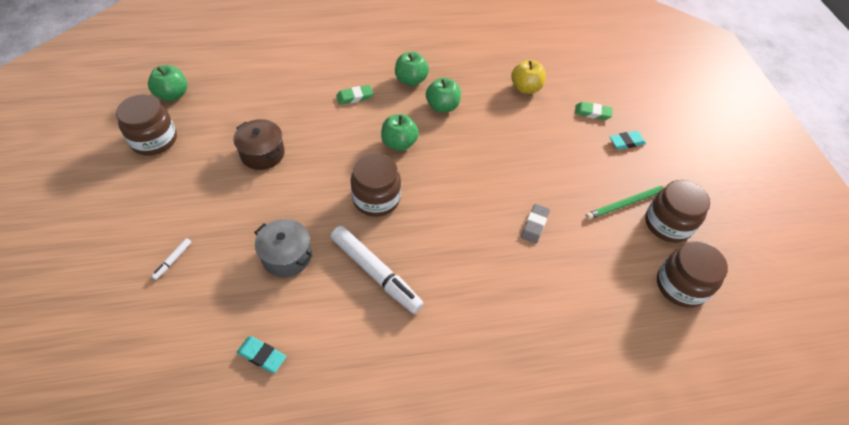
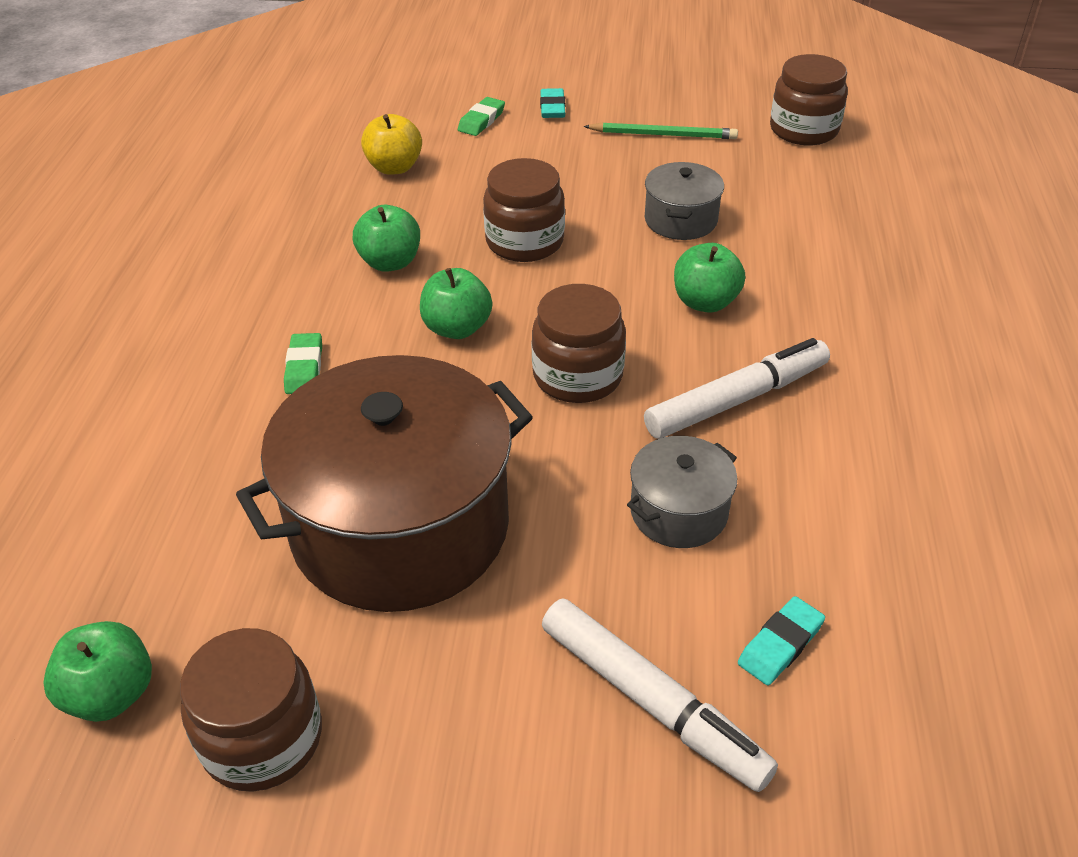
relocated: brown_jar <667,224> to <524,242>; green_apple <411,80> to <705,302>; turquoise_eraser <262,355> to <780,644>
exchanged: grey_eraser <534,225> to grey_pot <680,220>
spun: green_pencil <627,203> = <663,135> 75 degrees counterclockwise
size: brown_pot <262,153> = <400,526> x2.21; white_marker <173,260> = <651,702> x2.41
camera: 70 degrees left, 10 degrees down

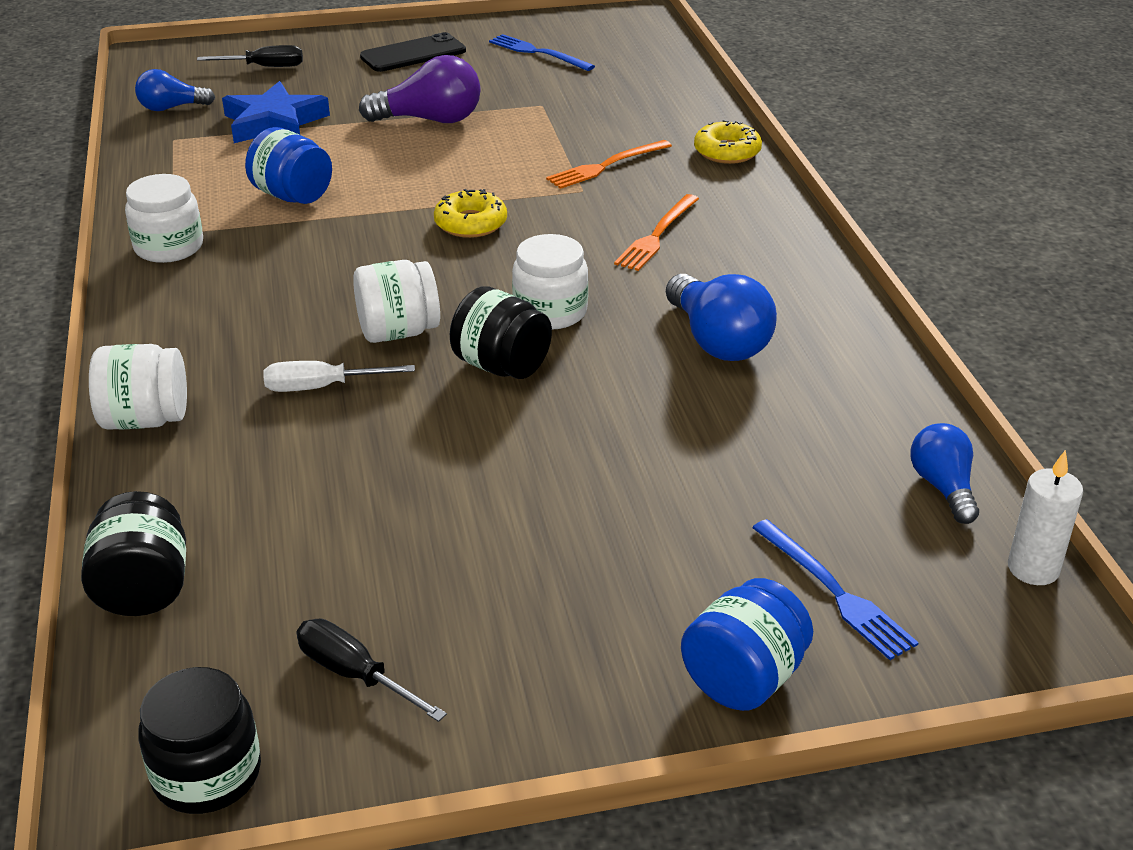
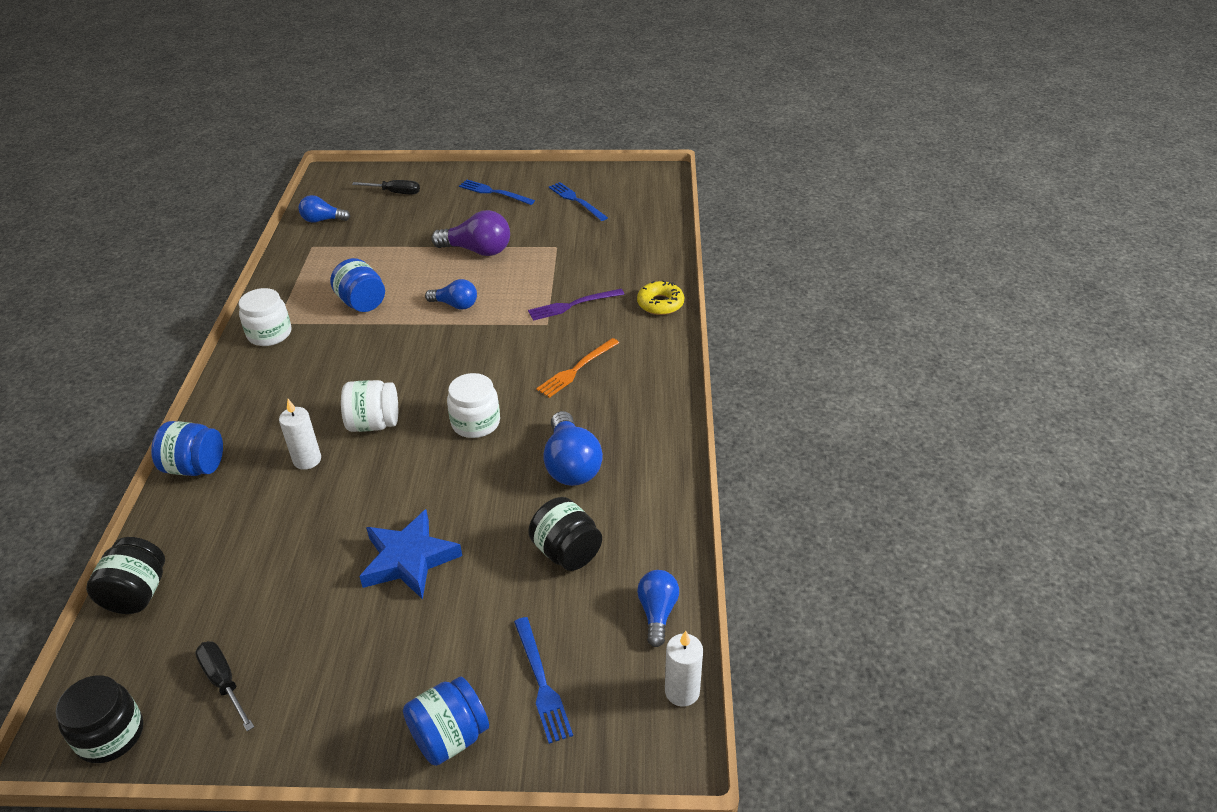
missing: yellow_donut <470,223>
appeared: blue_light_bulb <455,305>
relocated: blue_star <274,123> to <409,559>; black_jar <501,366> to <566,552>
exchanged: white_screwdriver <321,387> to white_candle <307,460>; black_phone <413,54> to blue_fork <494,192>
colour: white_jar <145,419> to blue_jar <195,467>; orange_fork <606,166> to purple_fork <573,305>
camera: 15 degrees right, 5 degrees up

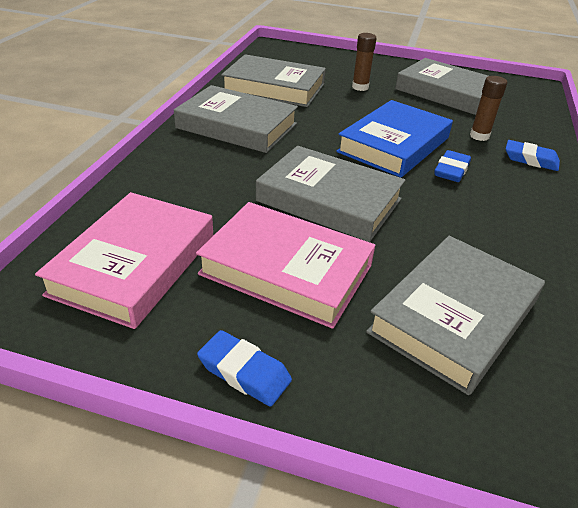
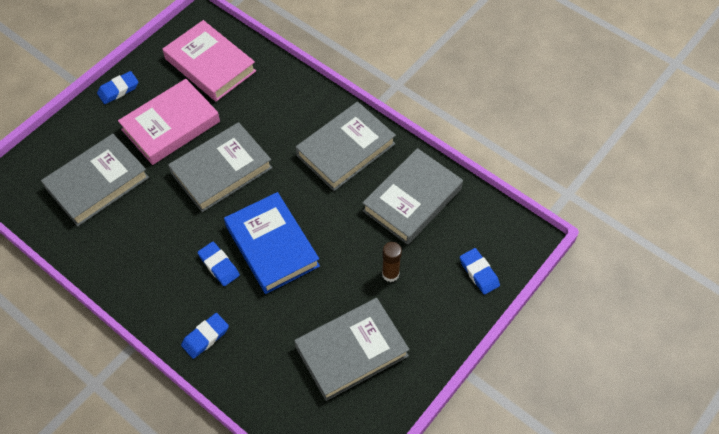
missing: brown_glue_stick <479,136>
appeared: blue_eraser <479,273>
spun: grey_book <454,316> = <97,183> 75 degrees clockwise
camera: 115 degrees right, 20 degrees up

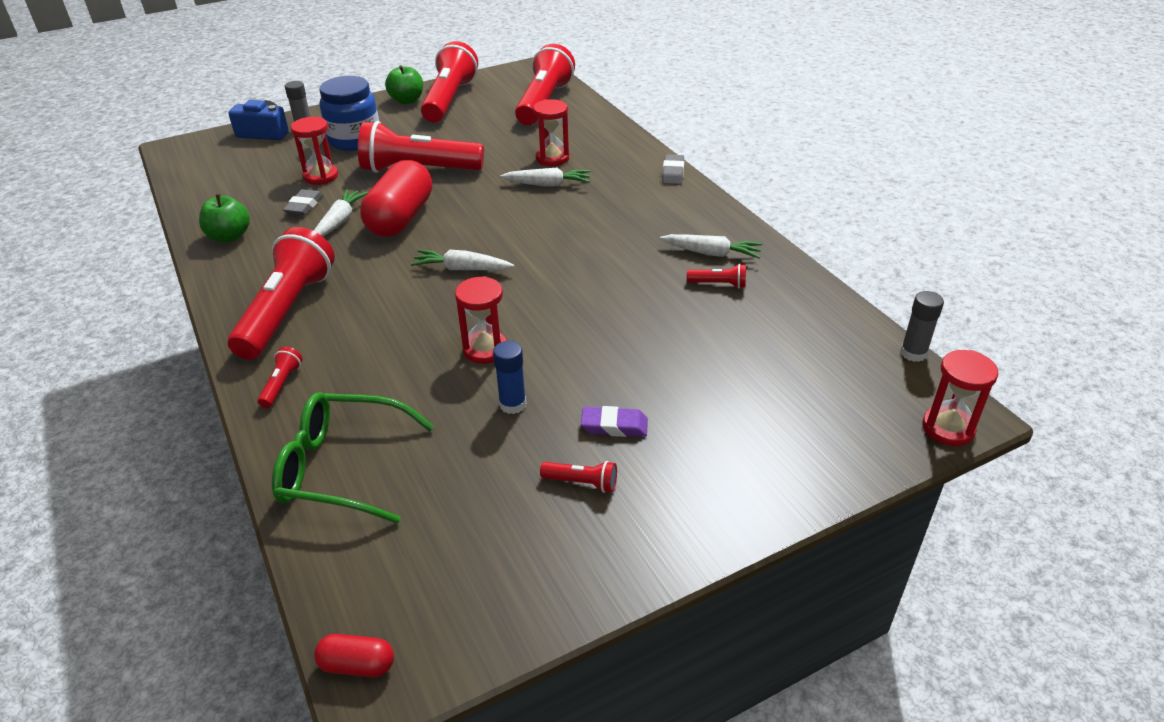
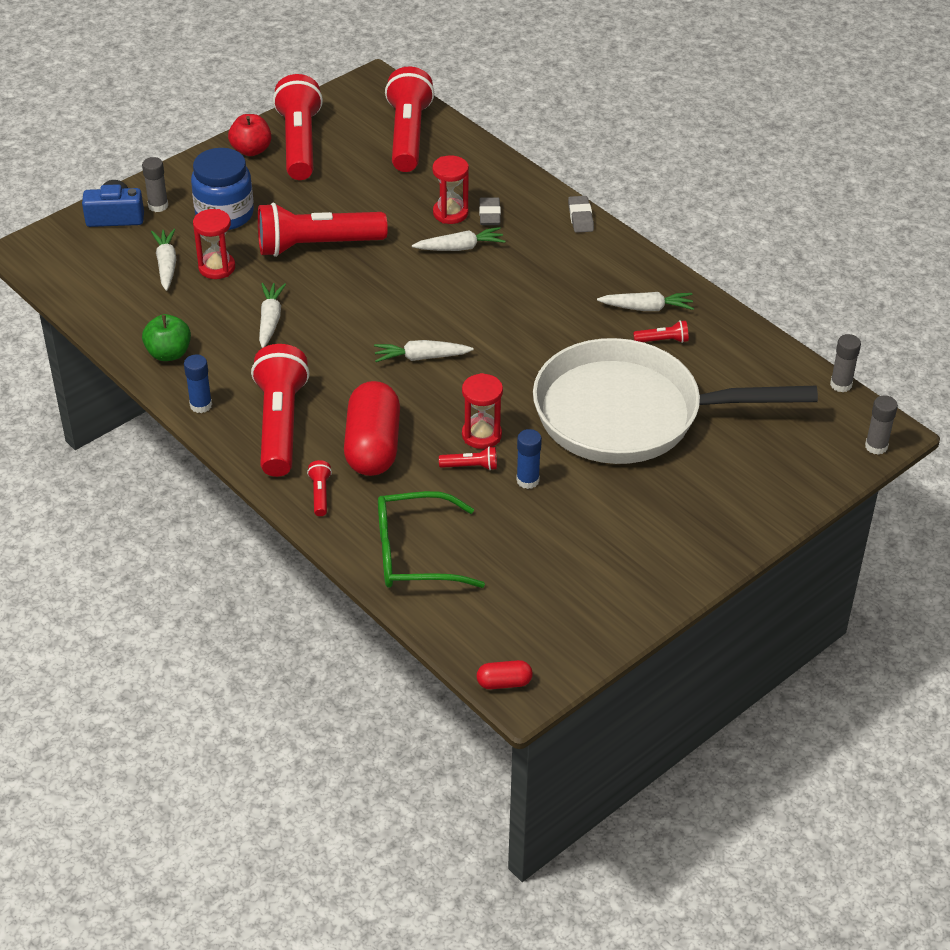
missing: purple_eraser <614,426>
appeared: white_carrot <166,265>; blue_glue_stick <201,405>; white_pan <628,414>
relocated: red_capsule <400,218> to <373,446>; red_flashlight <582,483> to <470,466>; grey_eraser <304,206> to <489,215>
exchanged: red_hourglass <948,428> to grey_glue_stick <876,446>
colour: green_apple <407,100> to red_apple <251,150>
camera: 15 degrees left, 5 degrees up

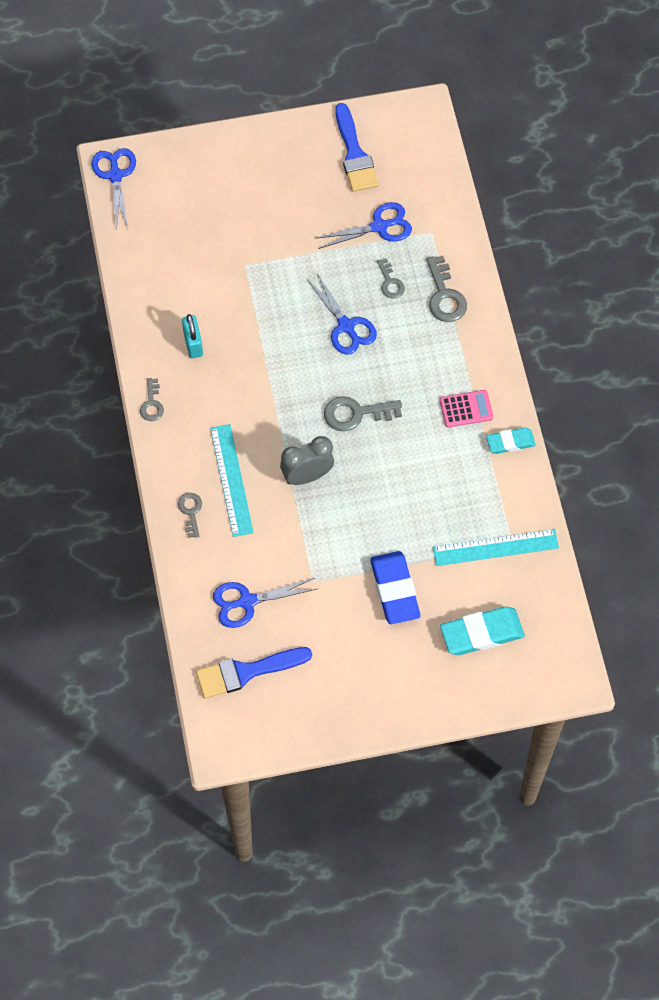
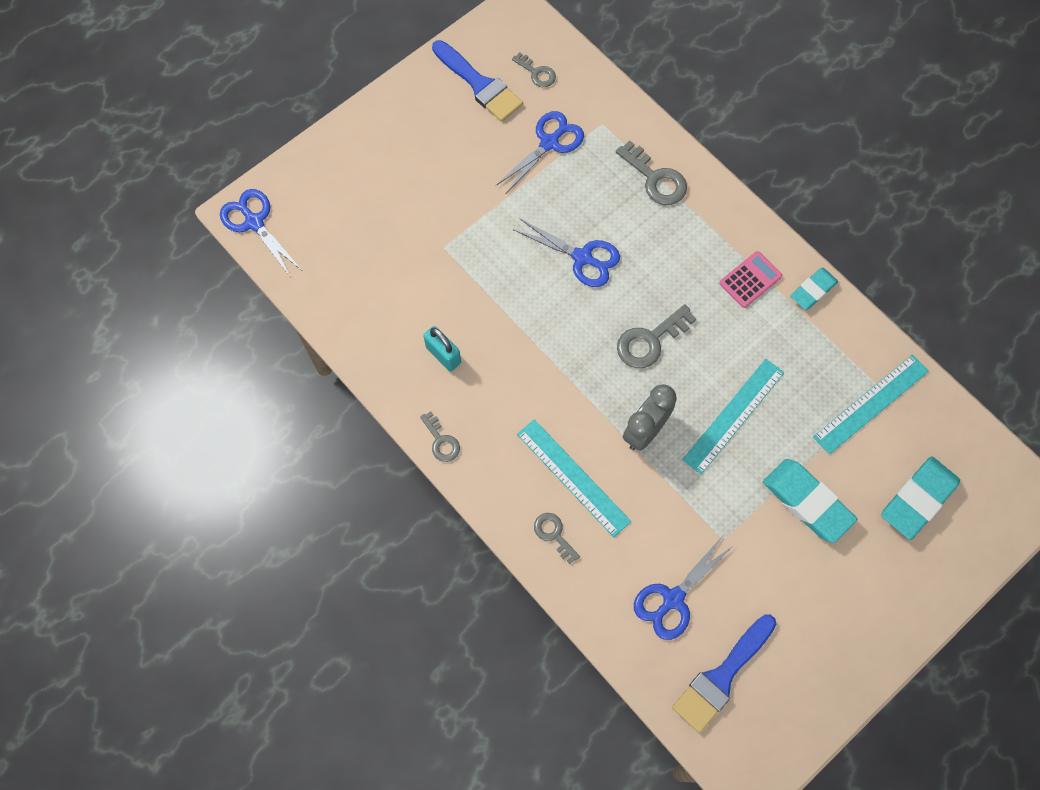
appeared: turquoise_ruler <733,415>
relocated: grey_key <390,282> to <537,73>
colour: blue_eraser <395,590> to turquoise_eraser <807,502>
camera: 30 degrees left, 5 degrees up

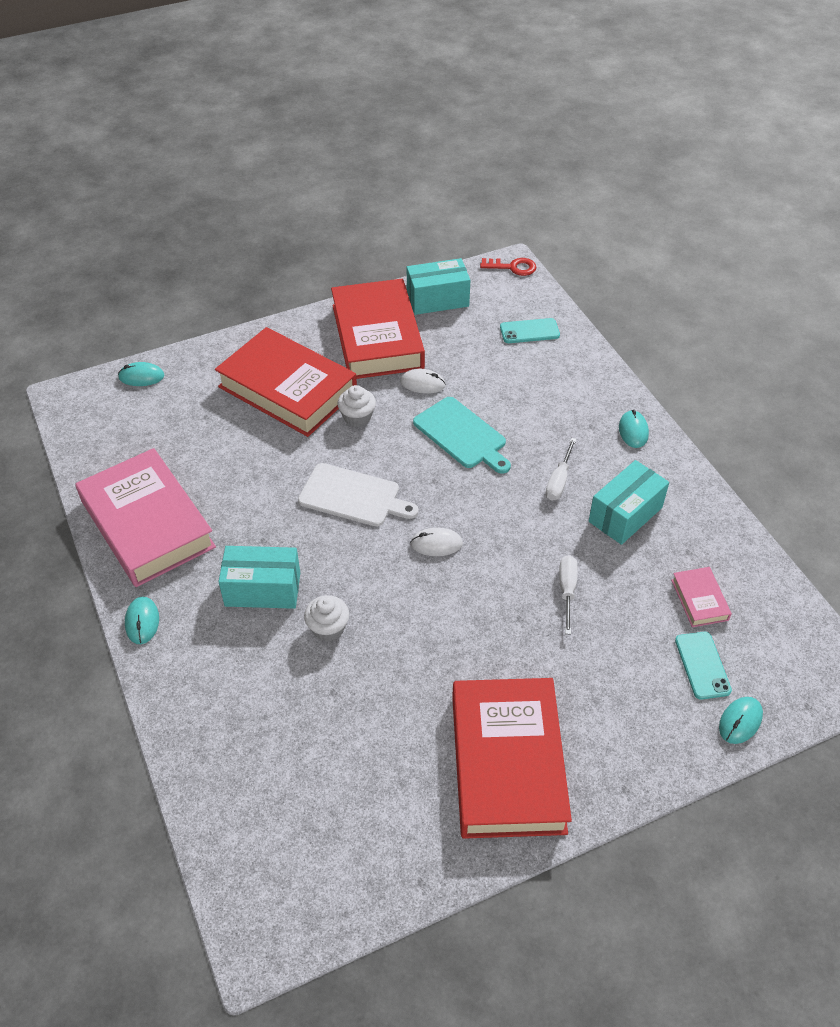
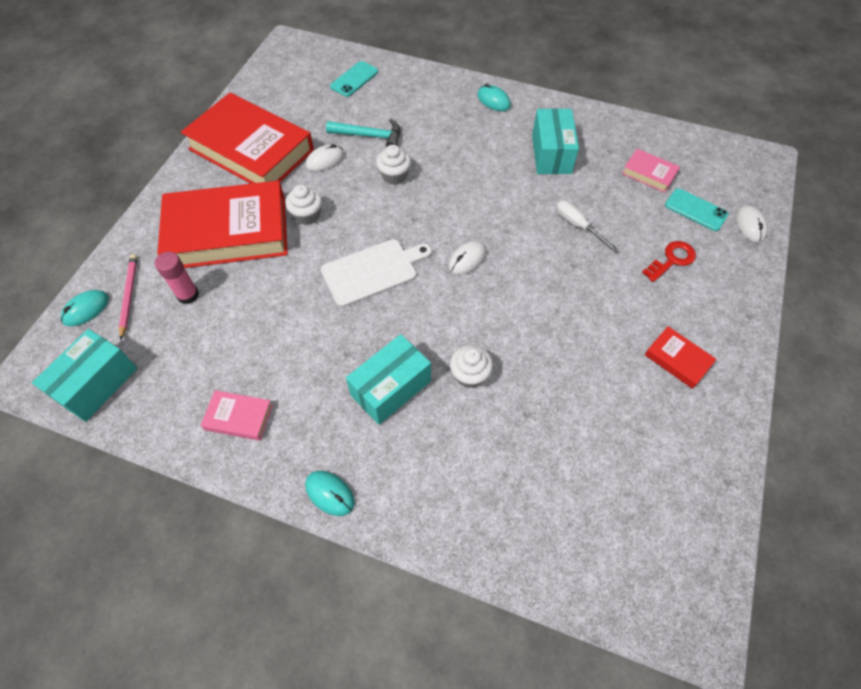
missing: white_screwdriver <559,480>
appeared: pink_pencil <129,296>; pink_glue_stick <188,295>; turquoise_hammer <370,136>
relocated: turquoise_box <437,299> to <97,384>; red_key <513,267> to <672,260>
exchanged: turquoise_cutting_board <462,435> to white_cupcake <394,176>
colour: turquoise_mouse <740,721> to white_mouse <750,225>
size: pink_book <147,524> = <239,417> x0.42; red_book <507,763> = <677,360> x0.42
camera: 45 degrees left, 10 degrees up

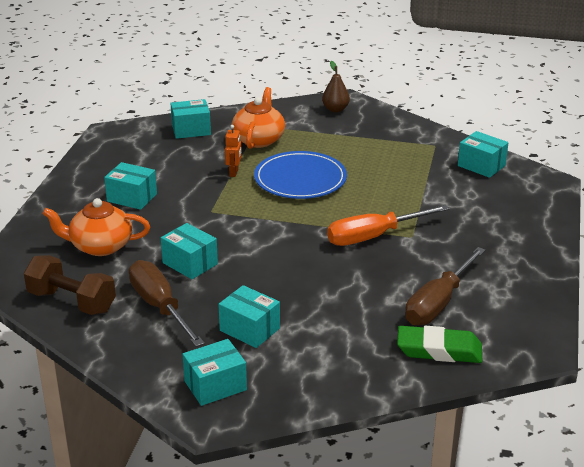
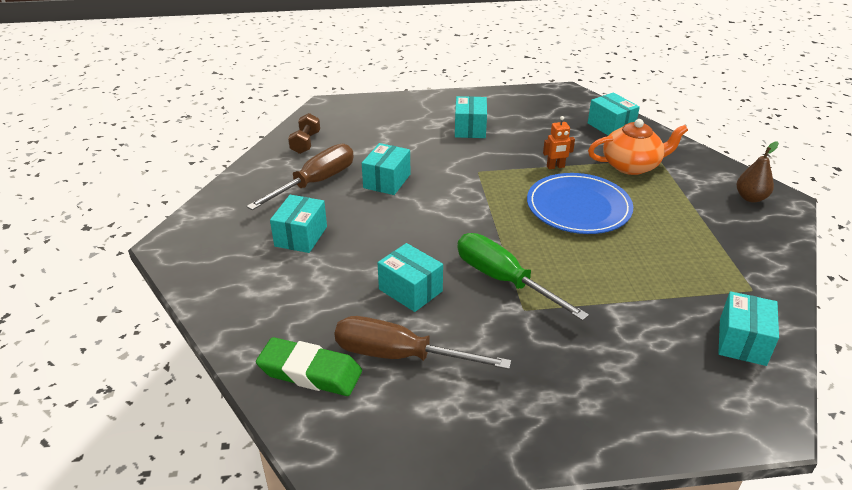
missing: orange_teapot <100,246>
relocated: turquoise_box <215,385> to <410,290>
colour: orange_screwdriver <373,236> to green_screwdriver <503,280>
spun: green_eraser <439,350> = <310,372> 60 degrees counterclockwise
size: brown_dumbbell <72,302> = <305,143> x0.64
camera: 70 degrees right, 5 degrees up

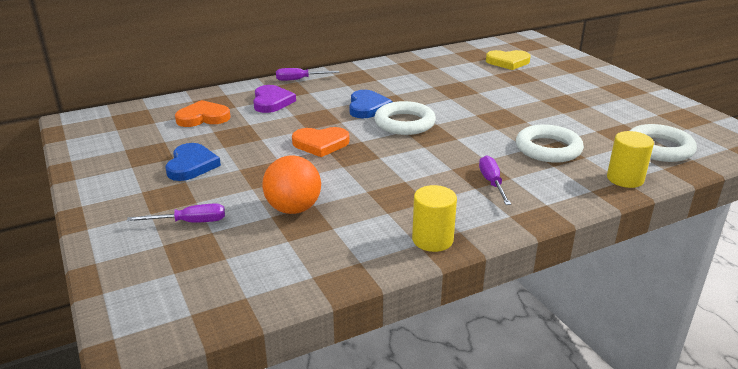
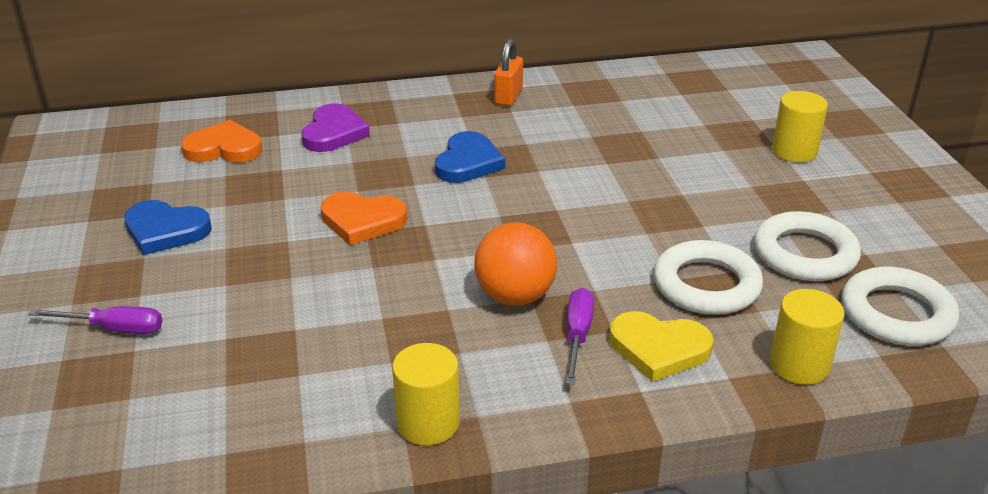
missing: purple_screwdriver <299,79>
appeared: orange_padlock <508,97>; yellow_cylinder <794,151>
relocated: orange_ball <293,209> to <515,296>; yellow_heart <508,62> to <658,349>; white_ring <404,123> to <805,254>
spun: blue_heart <191,165> = <165,230> 90 degrees clockwise
camera: 15 degrees right, 5 degrees up

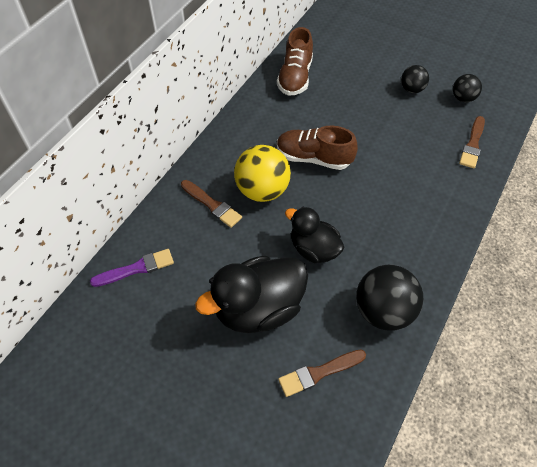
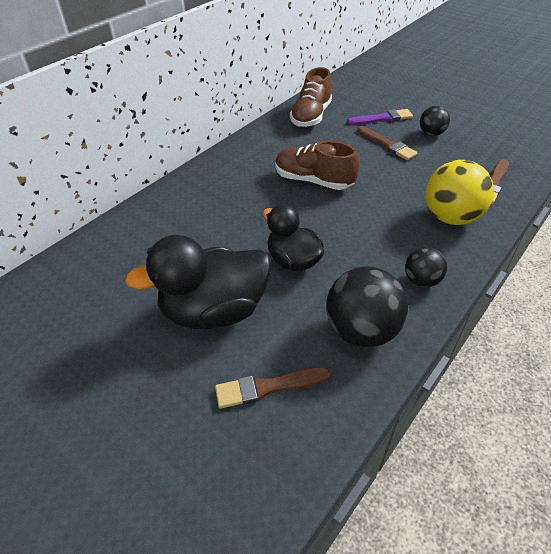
relocated: purple_brush <136,268> to <382,118>; brown_brush <212,205> to <387,145>; black_ball <463,98> to <421,280>; yellow_ball <262,190> to <450,217>
camera: 10 degrees right, 10 degrees down

